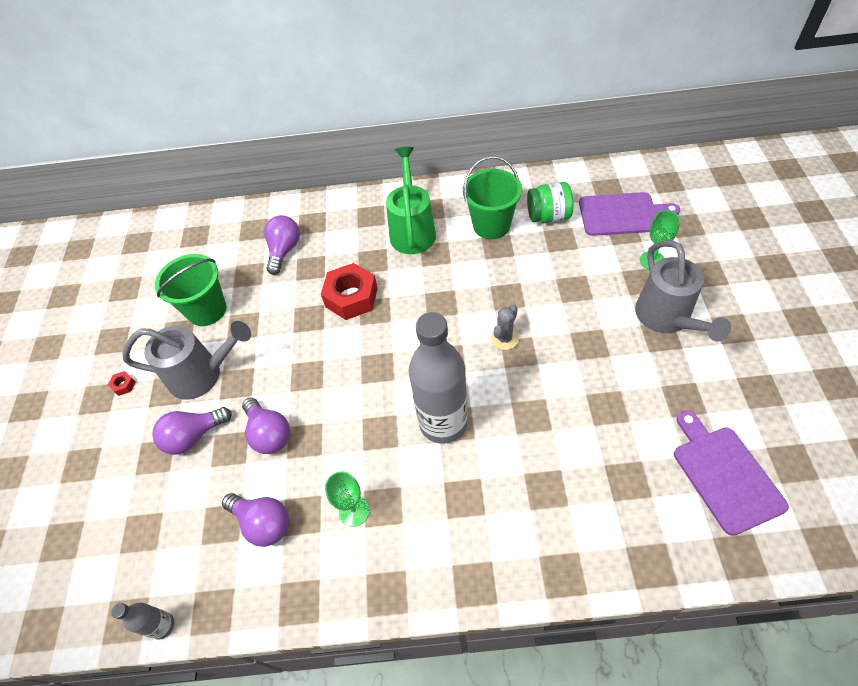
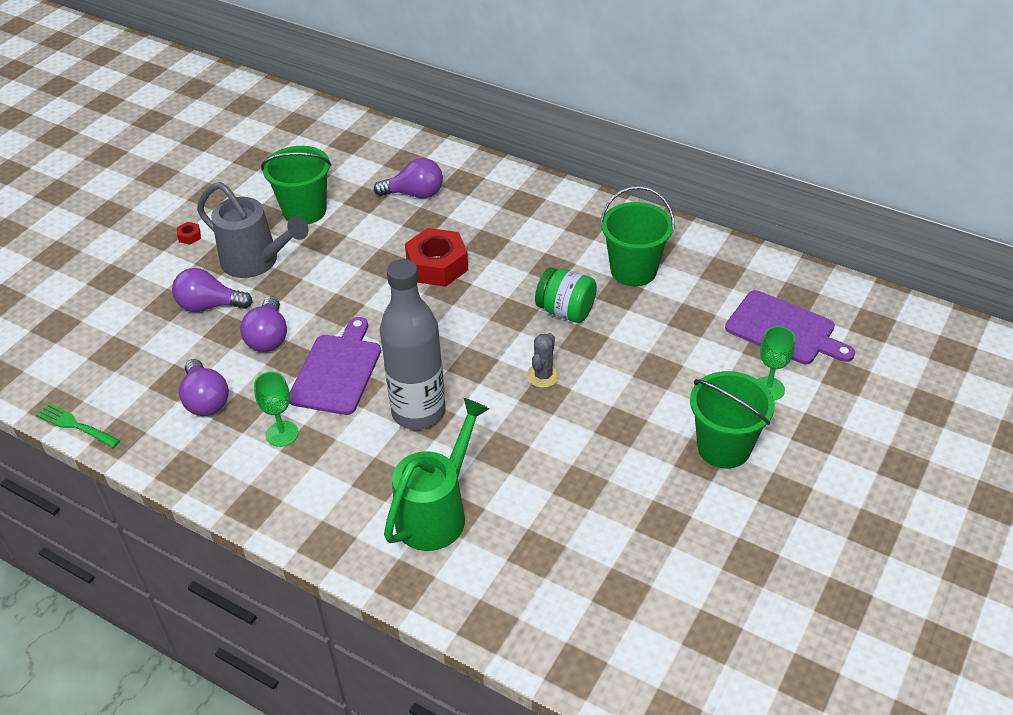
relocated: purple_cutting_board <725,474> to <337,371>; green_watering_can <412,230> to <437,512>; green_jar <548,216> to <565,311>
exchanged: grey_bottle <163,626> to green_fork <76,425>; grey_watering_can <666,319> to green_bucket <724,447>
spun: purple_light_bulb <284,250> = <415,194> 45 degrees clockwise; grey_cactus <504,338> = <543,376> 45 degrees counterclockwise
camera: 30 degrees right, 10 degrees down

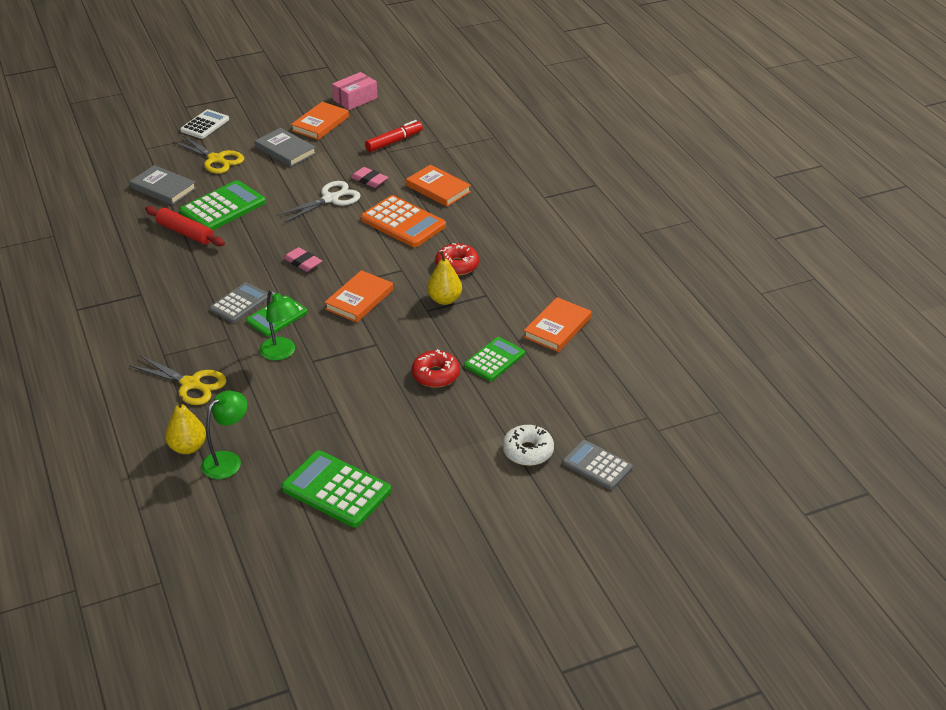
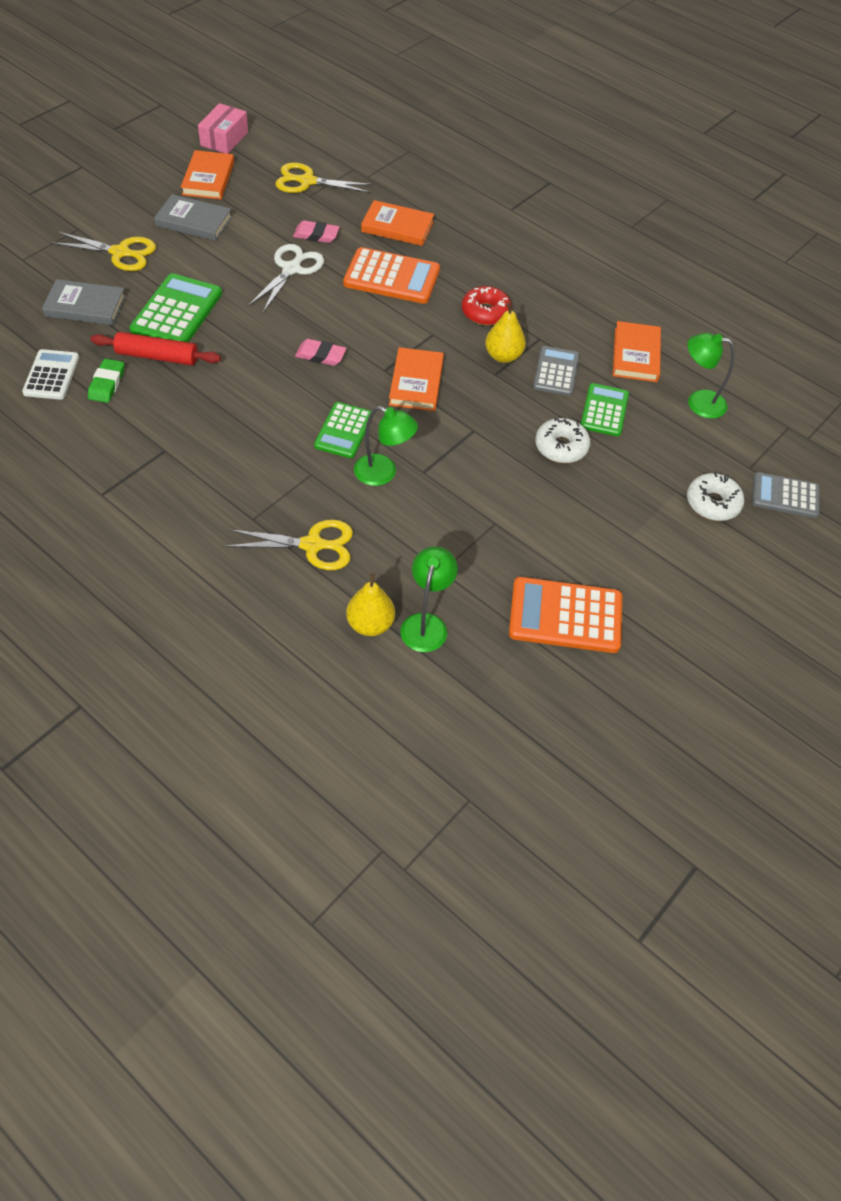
appeared: green_eraser <107,384>; green_lamp <698,402>
relocated: white_calculator <205,125> to <51,375>; grey_calculator <240,303> to <556,372>
exchanged: red_marker <394,141> to yellow_scissors <307,181>
colour: green_calculator <336,490> to orange_calculator <565,616>; red_donut <435,375> to white_donut <561,447>
camera: 30 degrees left, 15 degrees up

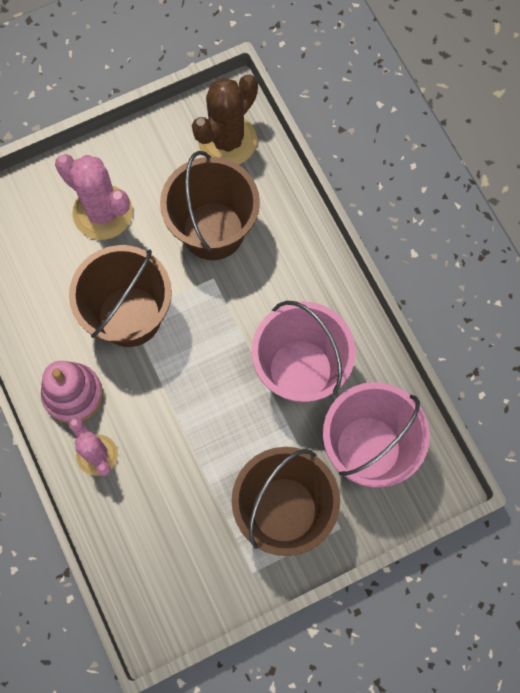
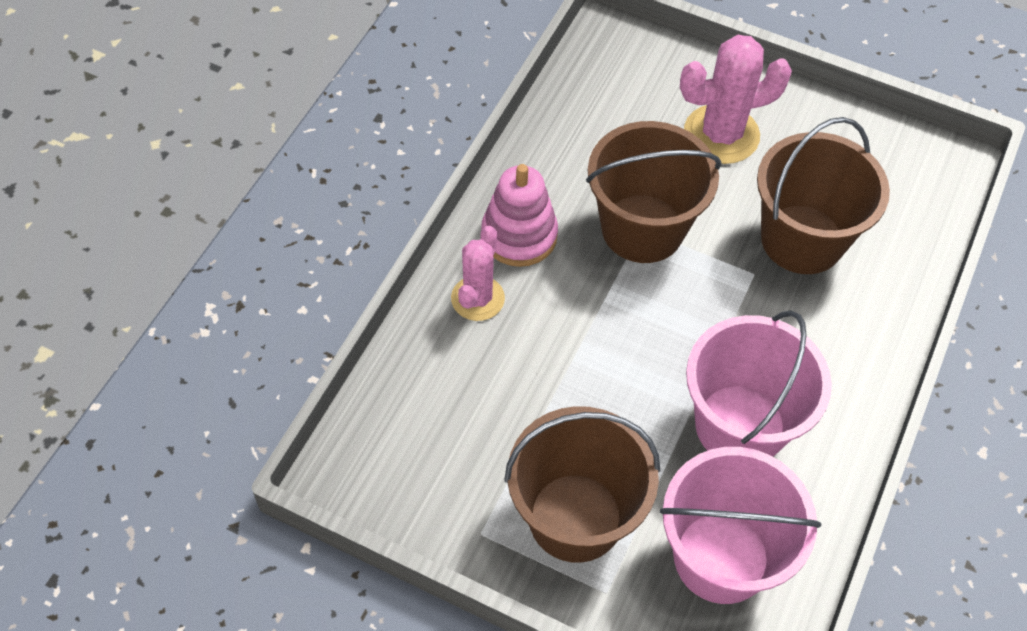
missing: brown_cactus <227,140>
spun: pink_cactus <103,212> = <721,134> 75 degrees clockwise
camera: 50 degrees right, 15 degrees down

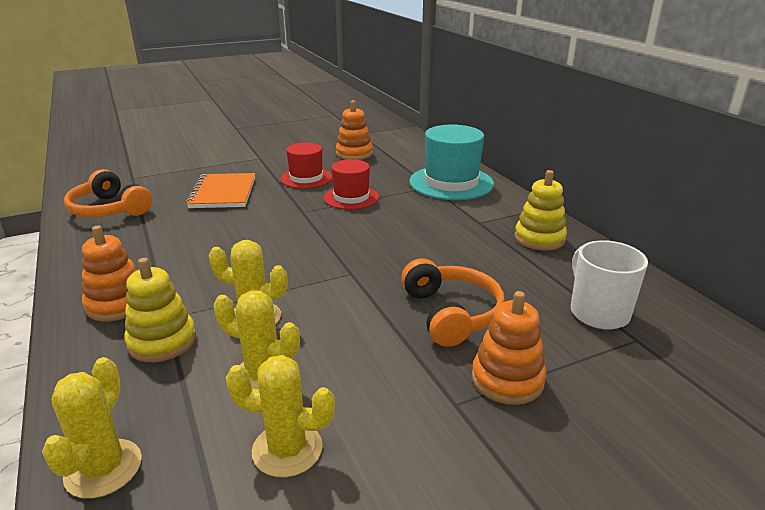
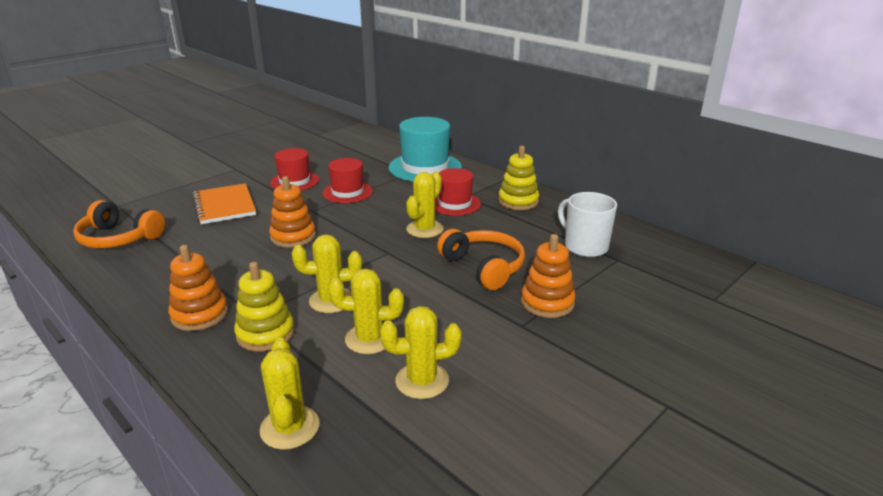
appeared: yellow_cactus <424,229>; red_hat <455,203>
relocated: orange_stacking_toy <354,154> to <293,236>
camera: 20 degrees left, 0 degrees up

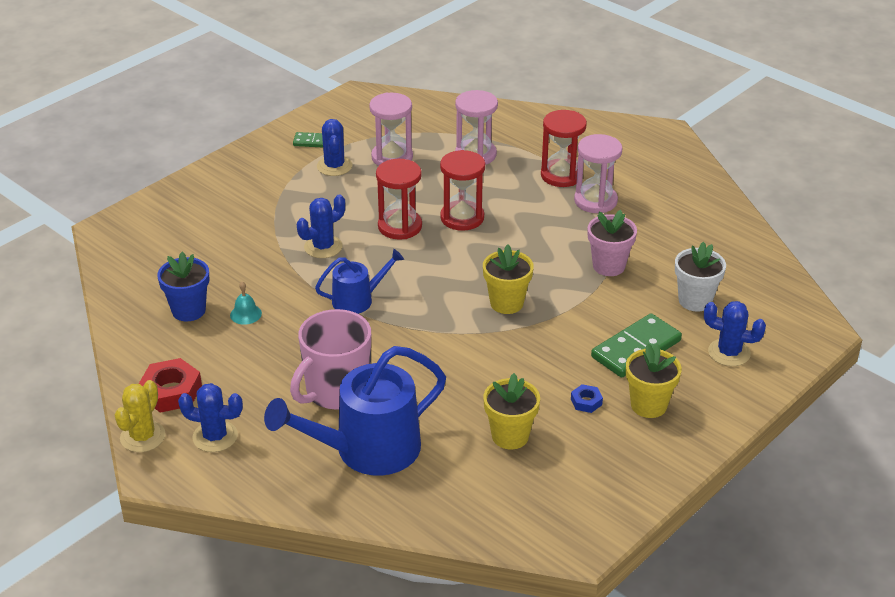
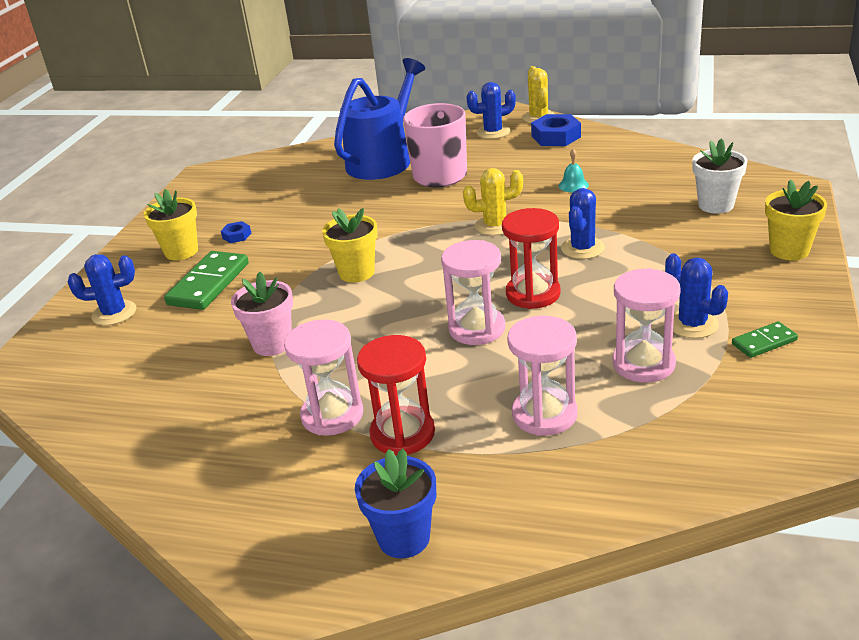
relocated: blue_flower_pot <188,310> to <404,538>; white_flower_pot <695,301> to <715,205>; yellow_flower_pot <510,436> to <789,250>
exchanged: blue_watering_can <357,300> to yellow_cactus <495,225>
colour: red_hourglass <462,218> to pink_hourglass <477,329>; red_nut <171,391> to blue_nut <556,136>
camera: 155 degrees right, 5 degrees down

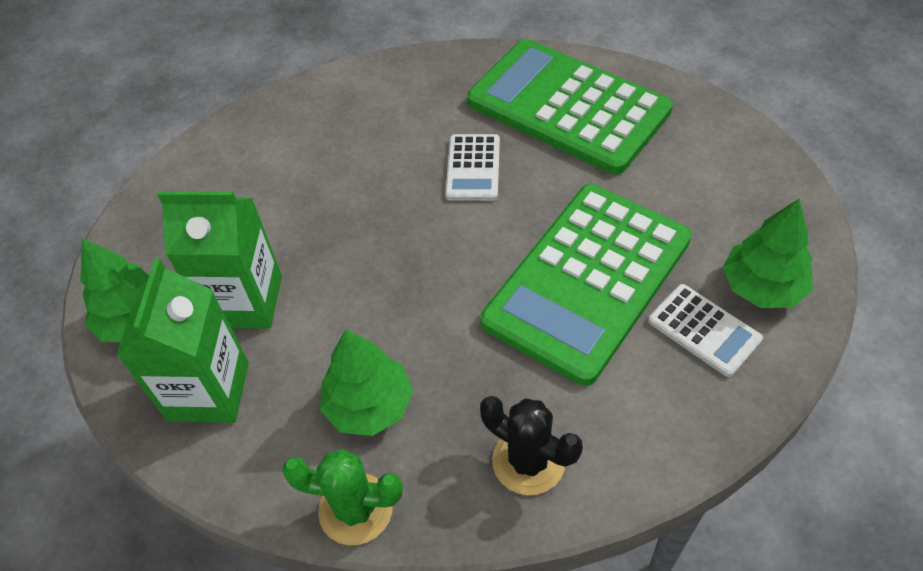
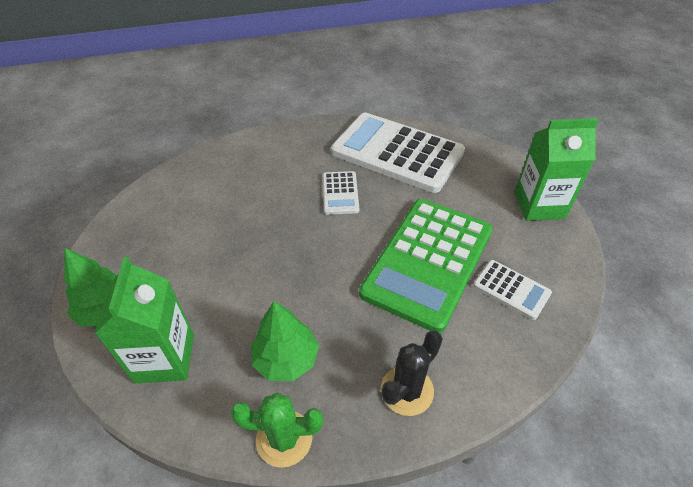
missing: green_tree <762,287>
relocated: green_carton <245,301> to <539,205>
colour: green_calculator <567,107> to white_calculator <397,153>
spun: black_cactus <528,461> = <407,390> 75 degrees counterclockwise
camera: 10 degrees left, 5 degrees down

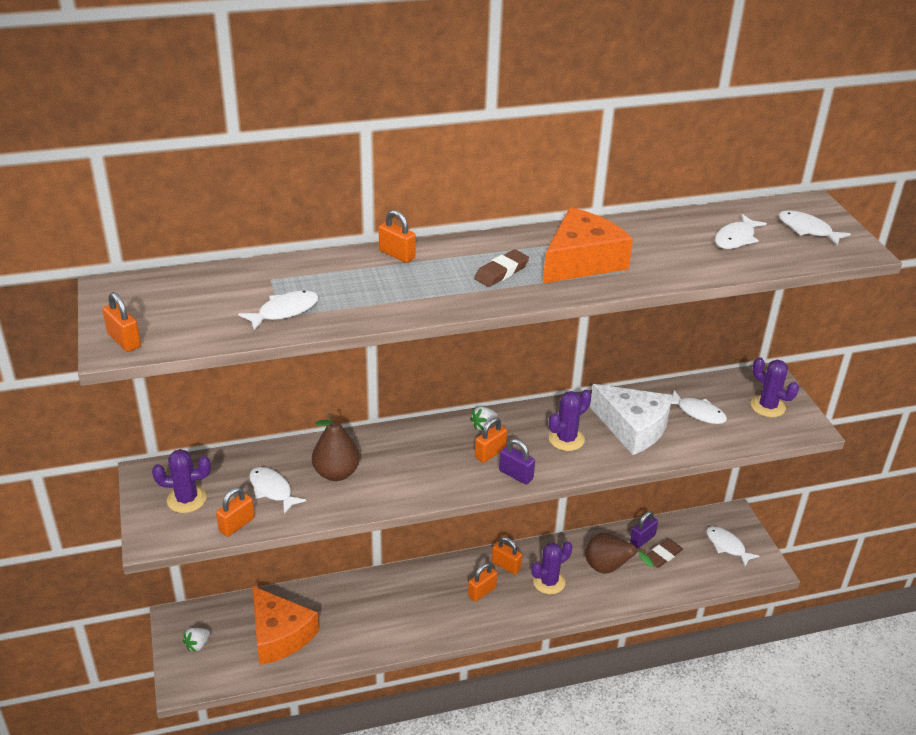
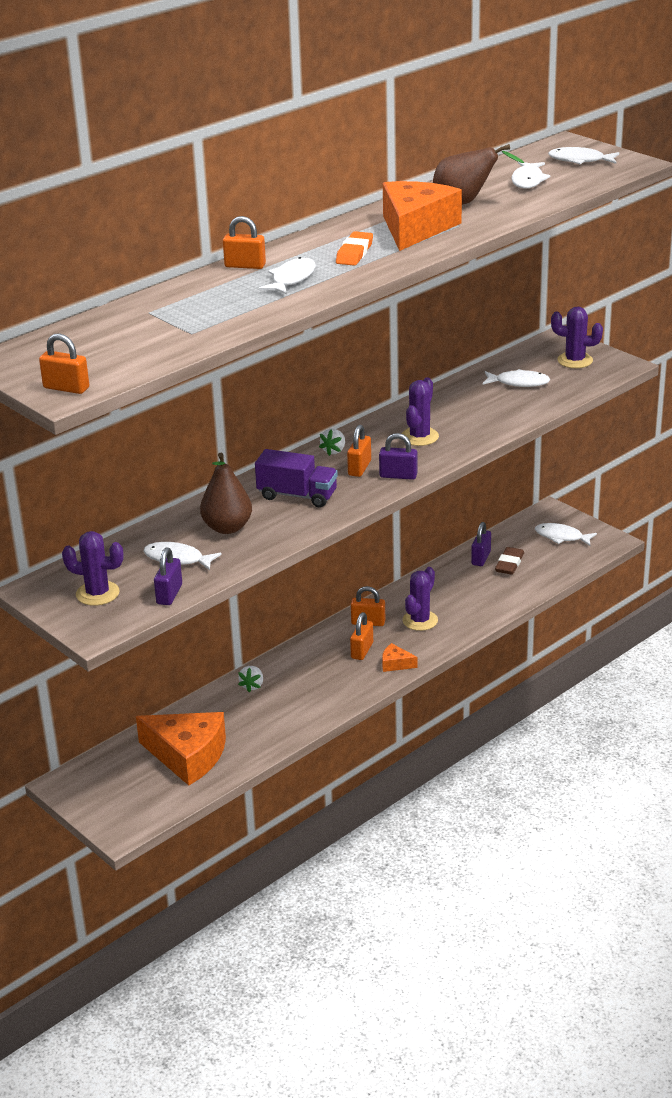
missing: white_cheese <633,428>
appeared: purple_truck <297,495>; orange_cheese <395,664>
relocated: white_strawberry <197,645> to <252,686>; white_fish <284,311> to <291,279>; brown_pear <609,569> to <466,203>
colour: orange_padlock <237,525> to purple_padlock <169,594>; brown_eraser <501,272> to orange_eraser <354,253>
spun: purple_cactus <186,499> = <97,593> 45 degrees clockwise
camera: 25 degrees left, 5 degrees down

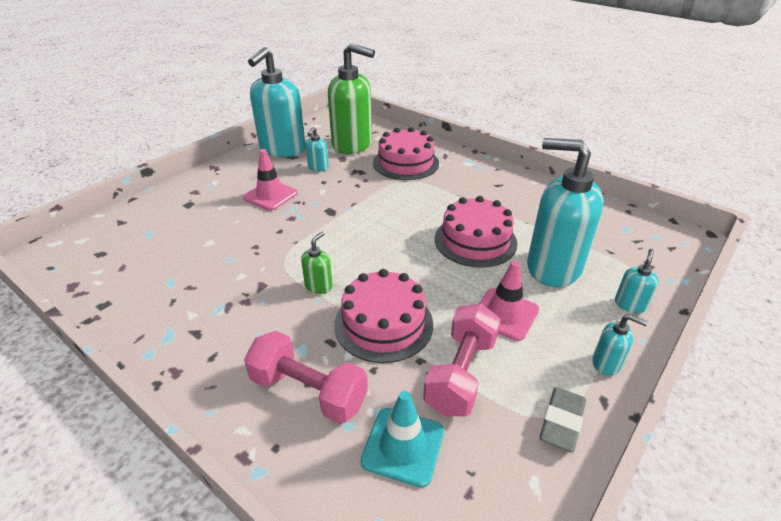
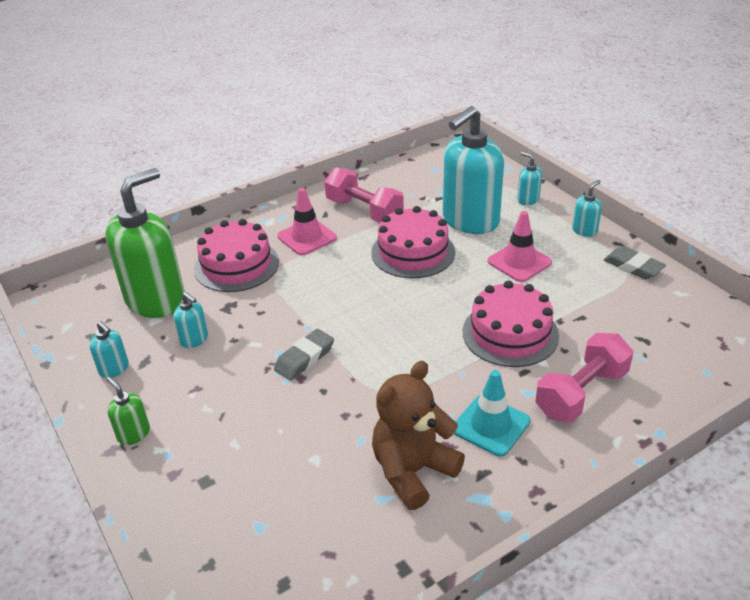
appeared: grey_eraser <305,358>; brown_teddy_bear <413,471>
relocated: green_soap_dispenser <319,286> to <133,434>; pink_traffic_cone <270,195> to <307,237>; pink_dumbbell <461,373> to <364,211>; turquoise_traffic_cone <403,446> to <491,425>
size: turquoise_soap_dispenser <282,149> = <114,369> x0.42
camera: 70 degrees left, 0 degrees up

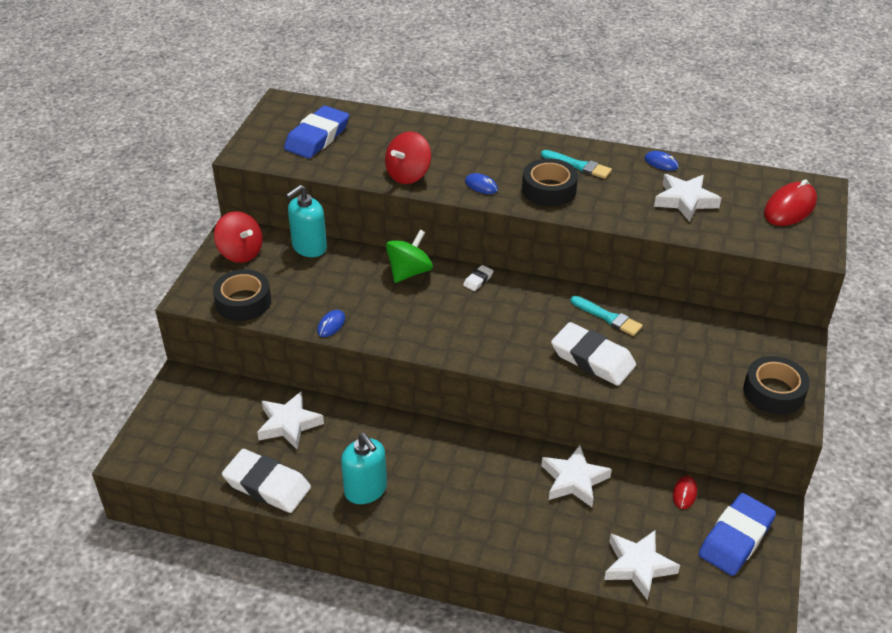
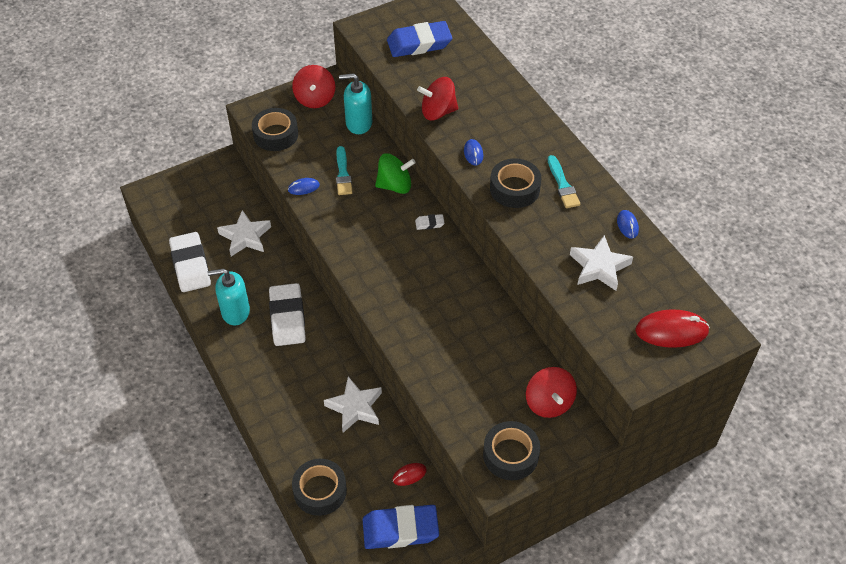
appeared: red_spinning_top <549,403>
relocated: white_eraser <592,359> to <287,318>; turquoise_brush <608,317> to <343,174>
exchanged: white_star <638,566> to black_tape <320,491>
spun: turquoise_soap_dispenser <366,490> = <235,312> 75 degrees clockwise
camera: 45 degrees right, 10 degrees up

